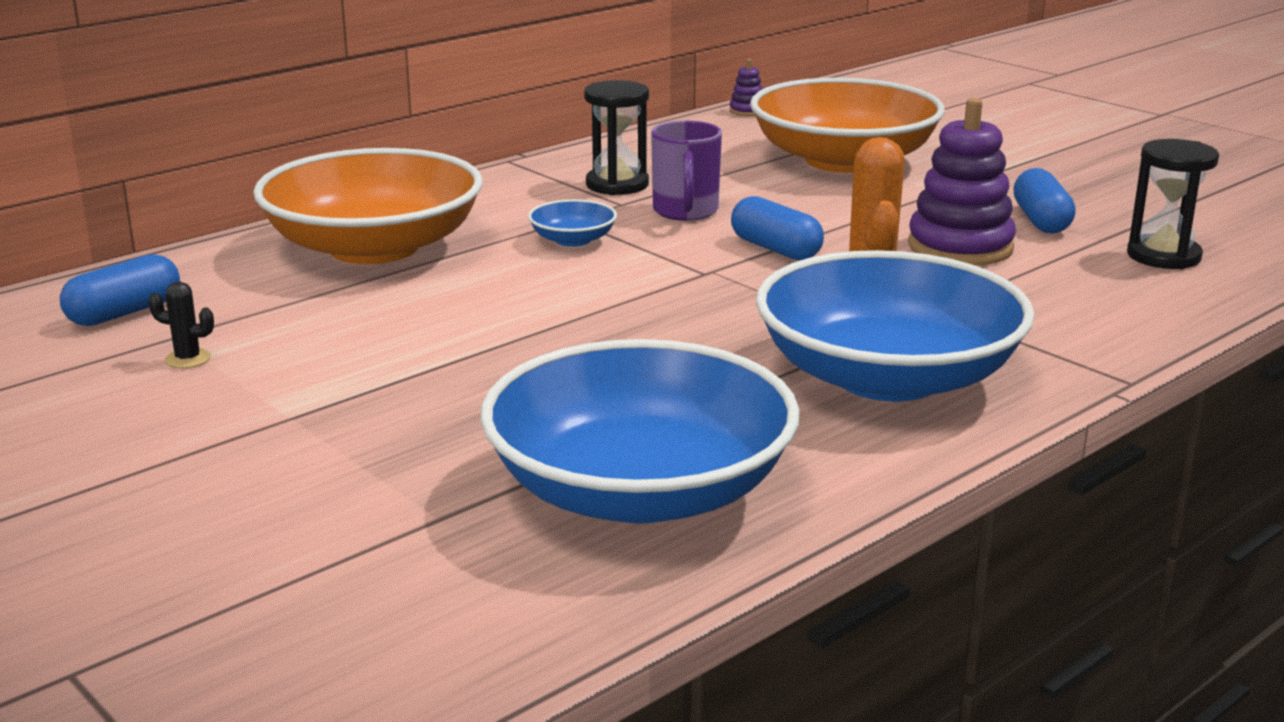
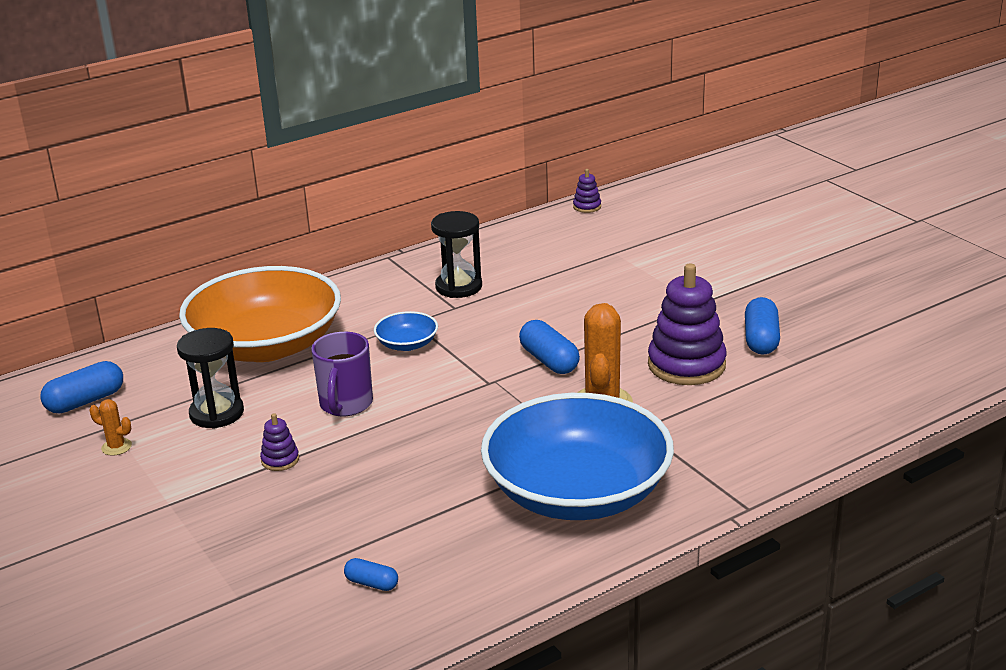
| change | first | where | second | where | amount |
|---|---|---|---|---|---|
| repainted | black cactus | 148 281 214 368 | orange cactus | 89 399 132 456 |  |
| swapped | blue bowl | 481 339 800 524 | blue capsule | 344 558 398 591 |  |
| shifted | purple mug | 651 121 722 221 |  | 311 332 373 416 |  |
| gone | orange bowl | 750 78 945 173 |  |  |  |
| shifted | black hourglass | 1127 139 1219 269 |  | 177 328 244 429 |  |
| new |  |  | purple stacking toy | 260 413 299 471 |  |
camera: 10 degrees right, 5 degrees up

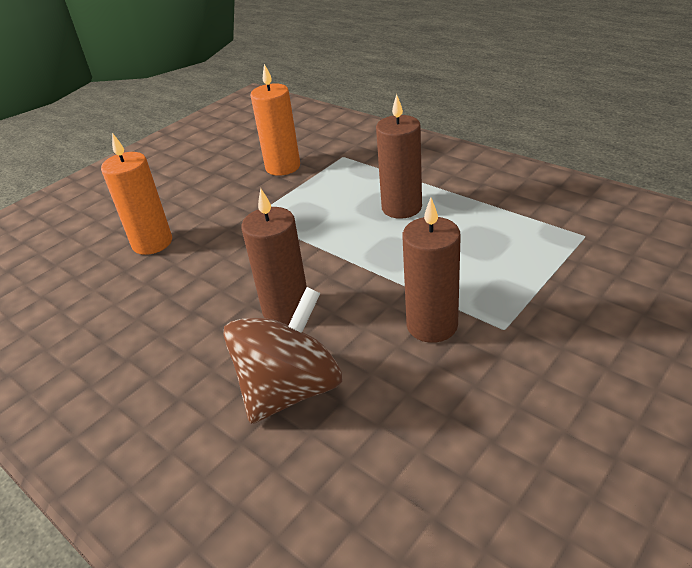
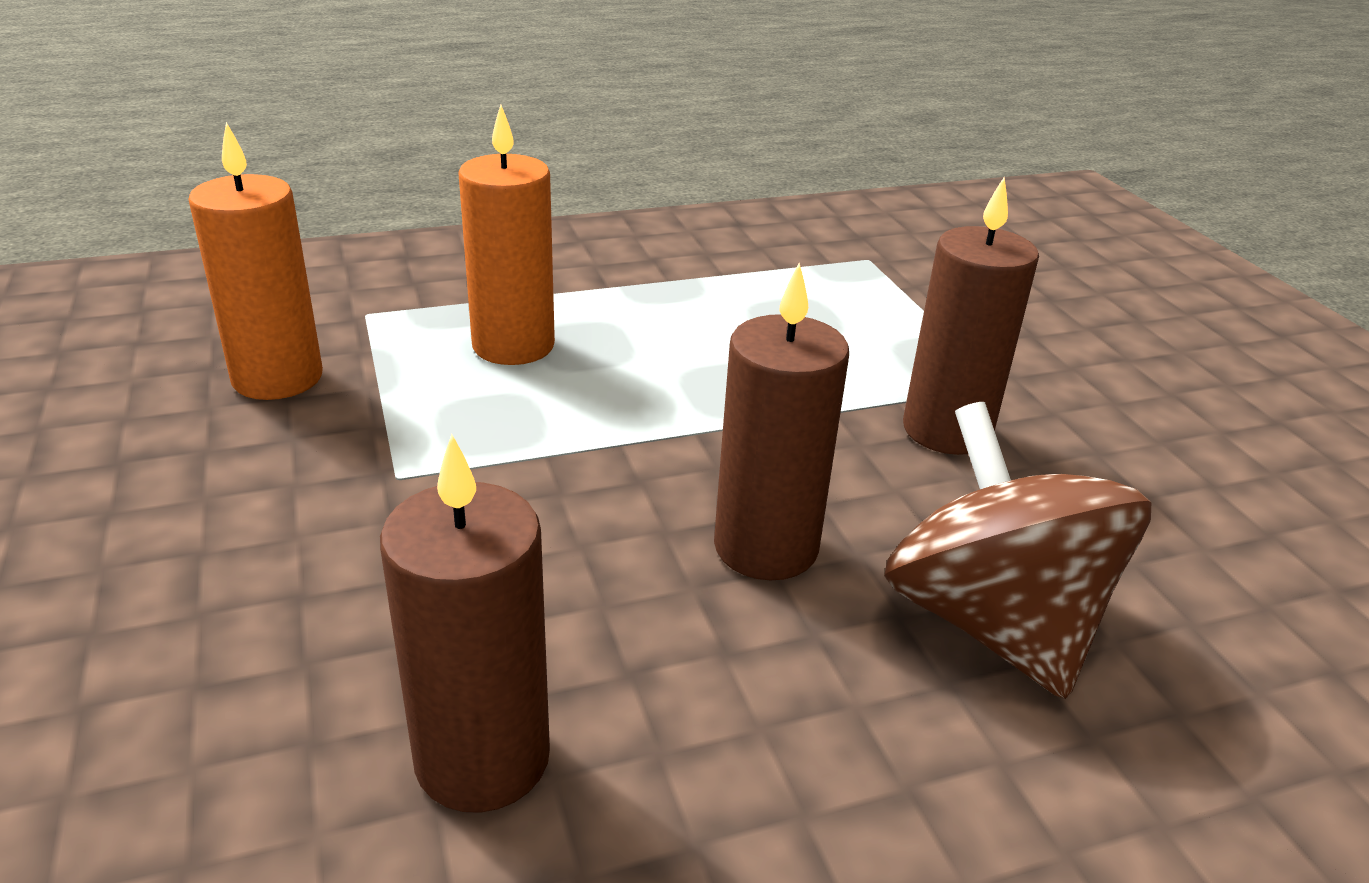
| change | first | where | second | where | amount |
|---|---|---|---|---|---|
| shifted | orange candle | 101 133 172 255 |  | 458 105 555 365 |  |
| shifted | brown candle | 376 94 422 219 |  | 380 434 550 813 |  |
camera: 65 degrees left, 5 degrees down

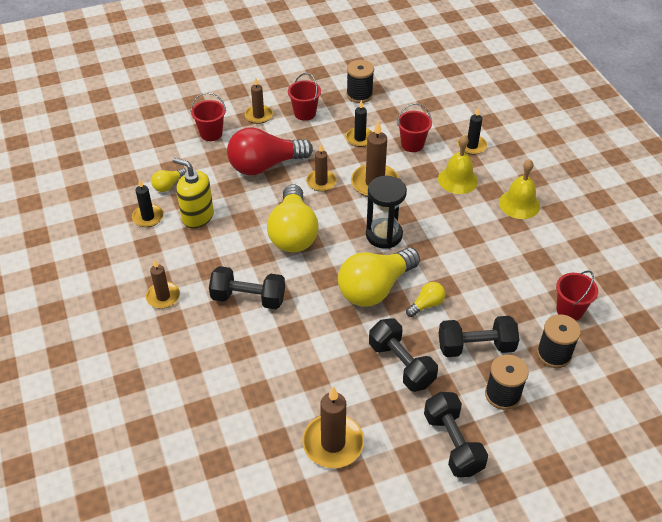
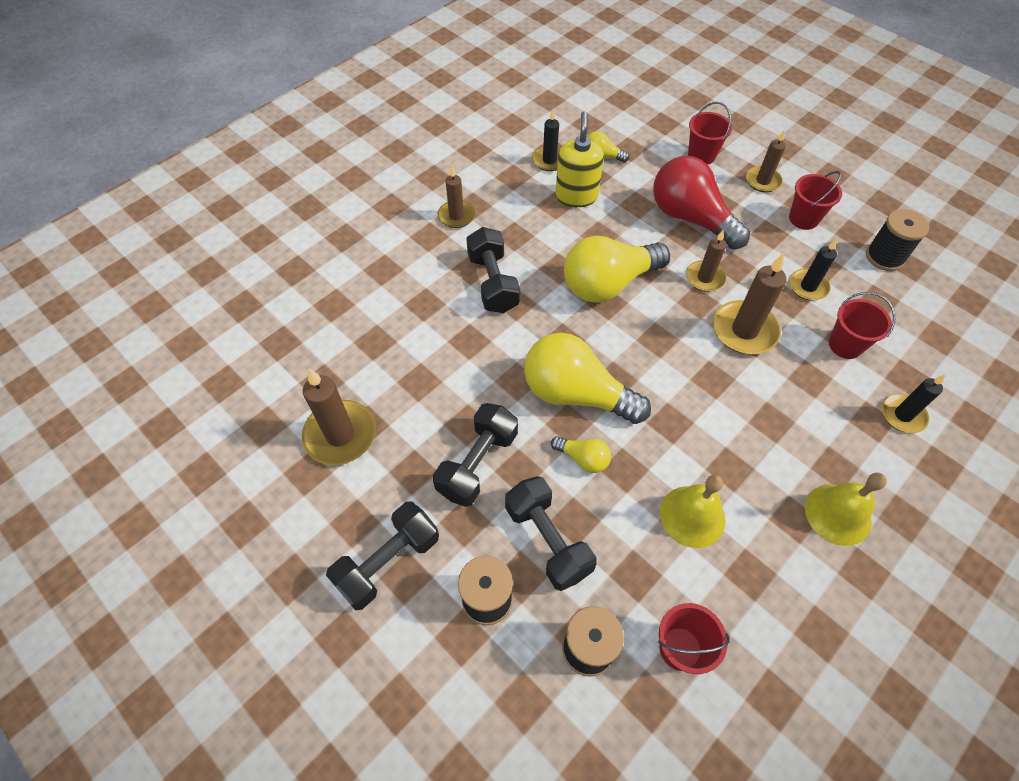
| change | first | where | second | where | amount |
|---|---|---|---|---|---|
| gone | black hourglass | 366 176 407 249 |  |  |  |
| shifted | yellow bell | 438 135 478 194 |  | 660 475 725 548 |  |
camera: 65 degrees right, 10 degrees up

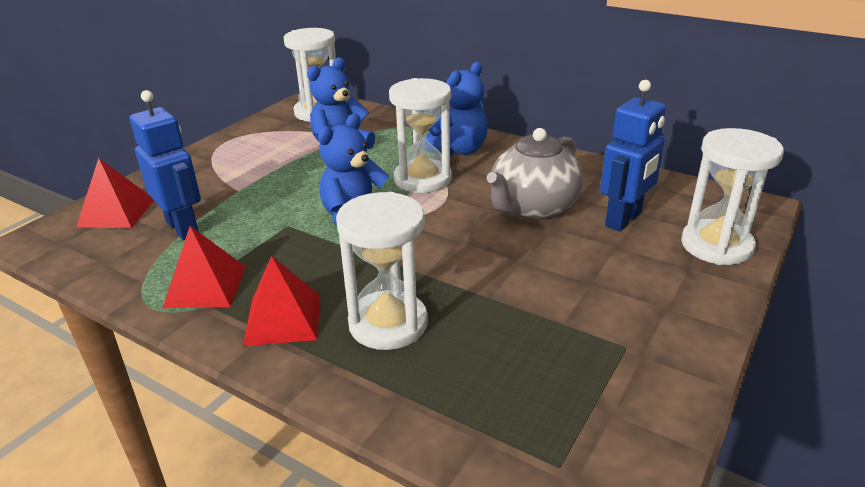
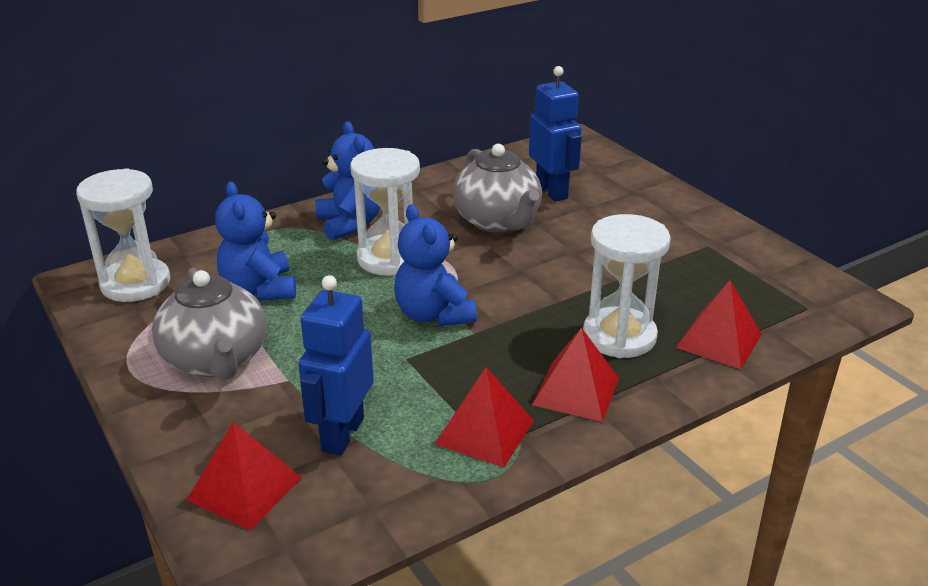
| change | first | where | second | where | amount |
|---|---|---|---|---|---|
| rotated | blue robot | 130 90 201 240 |  | 299 275 374 455 | 60 degrees counterclockwise |
| gone | white hourglass | 681 128 784 265 |  |  |  |
| new |  |  | grey teapot | 152 268 267 380 |  |
| new |  |  | red pyramid | 676 280 762 369 |  |
camera: 65 degrees left, 0 degrees up

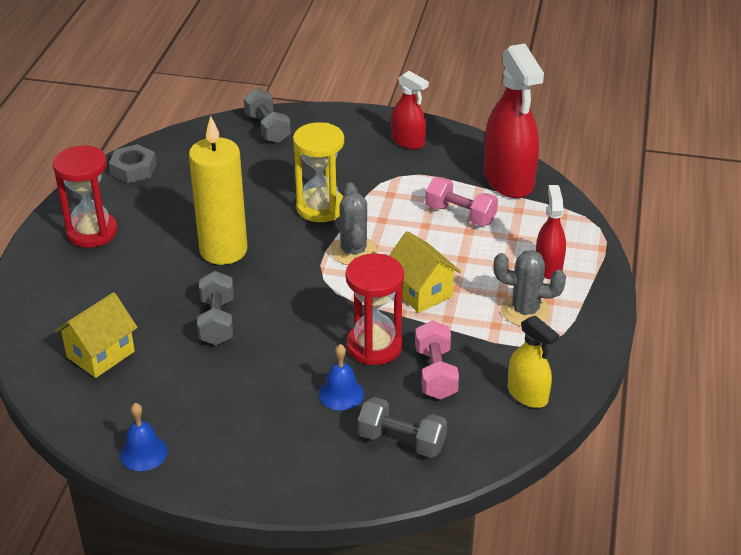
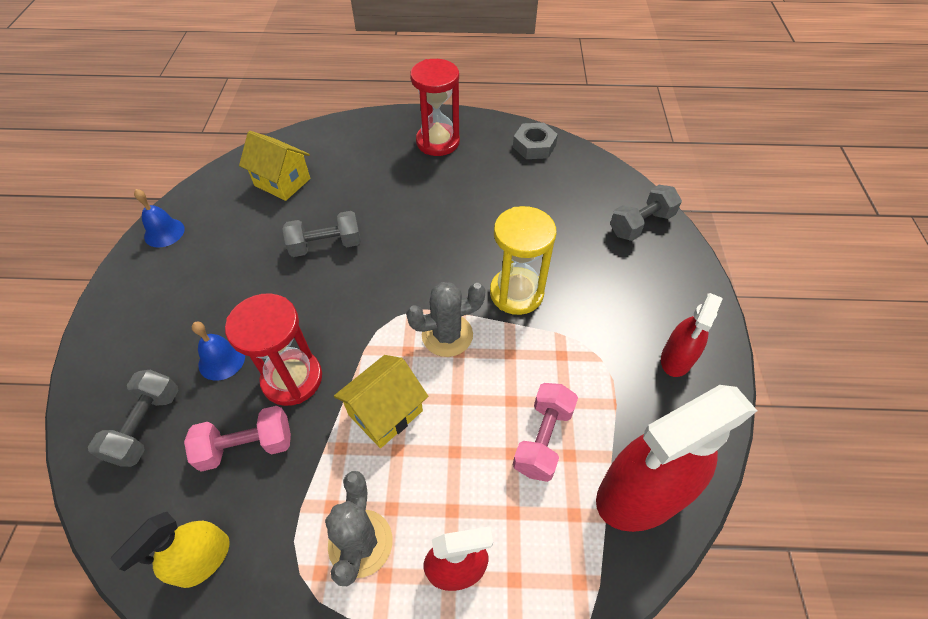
| change | first | where | second | where | amount |
|---|---|---|---|---|---|
| gone | yellow candle | 189 116 248 265 |  |  |  |
camera: 80 degrees right, 15 degrees up

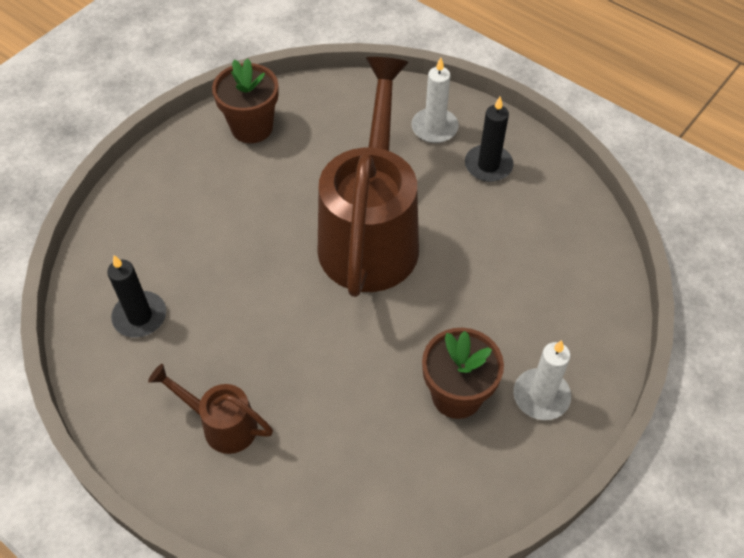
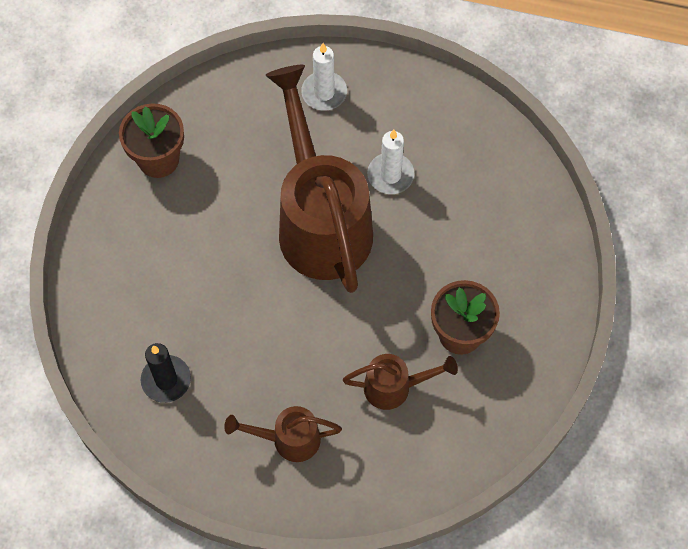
| change | first | where | second | where | amount |
|---|---|---|---|---|---|
| gone | black candle | 465 97 514 182 |  |  |  |
| shifted | white candle | 513 340 571 420 |  | 367 129 414 194 |  |
| new |  |  | brown watering can | 343 354 458 410 |  |
camera: 25 degrees left, 10 degrees up

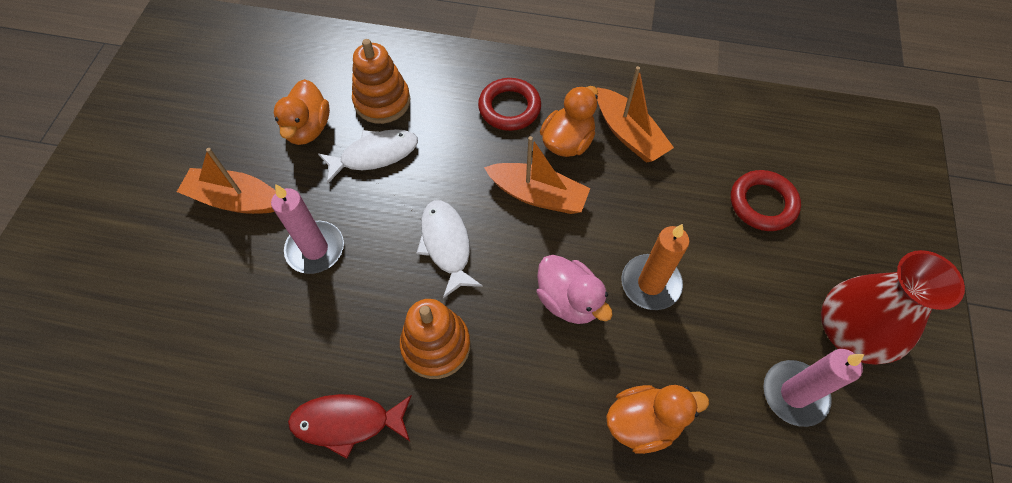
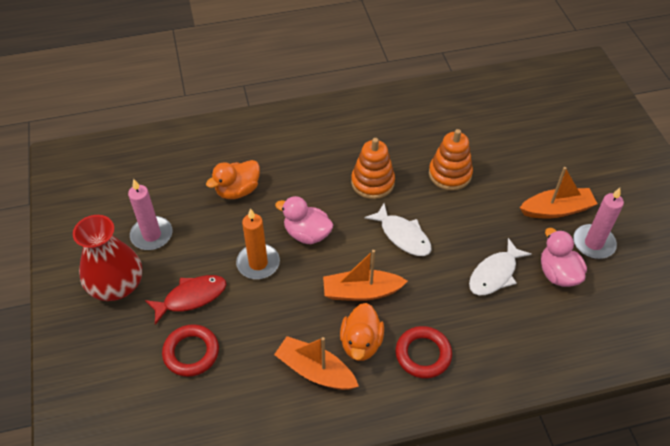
| change | first | where | second | where | amount |
|---|---|---|---|---|---|
| shifted | pink candle | 271 184 344 274 |  | 573 188 624 259 |  |
| repainted | orange duck | 274 79 330 145 | pink duck | 541 228 587 287 |  |
| shifted | red fish | 288 394 412 459 |  | 145 275 226 325 |  |
| shifted | orange stacking toy | 352 39 411 124 |  | 429 129 473 191 |  |
camera: 155 degrees right, 10 degrees down

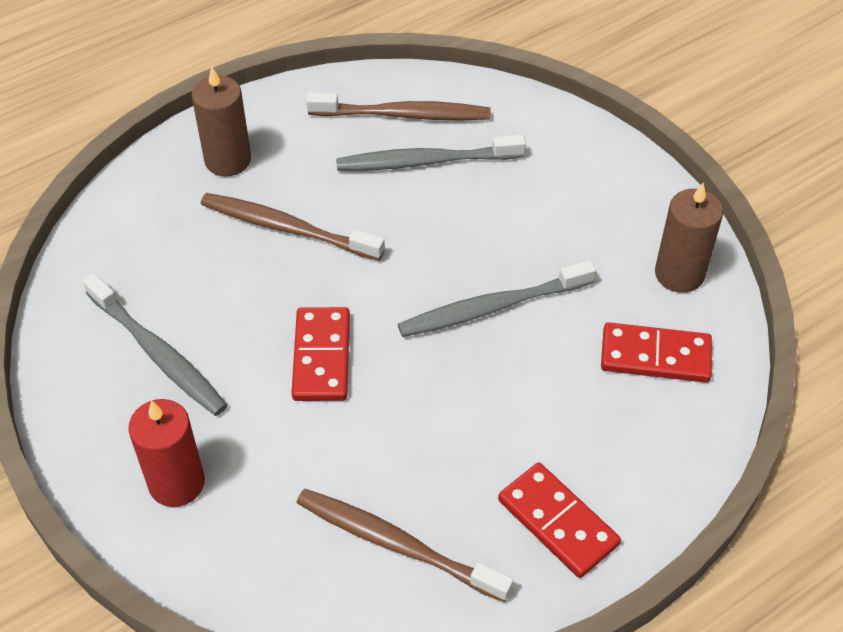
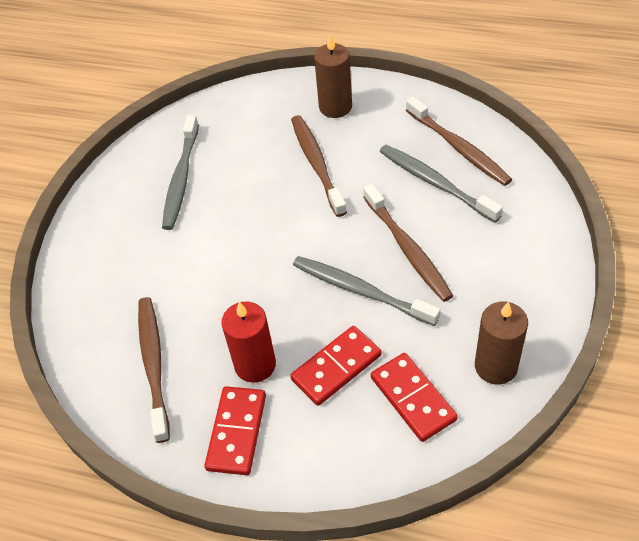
| change | first | where | second | where | amount |
|---|---|---|---|---|---|
| shifted | red candle | 128 399 205 507 |  | 221 302 276 383 |  |
| shifted | red domino | 291 307 350 401 |  | 290 326 382 406 |  |
| new |  |  | brown toothbrush | 363 184 453 302 |  |
camera: 55 degrees right, 0 degrees up

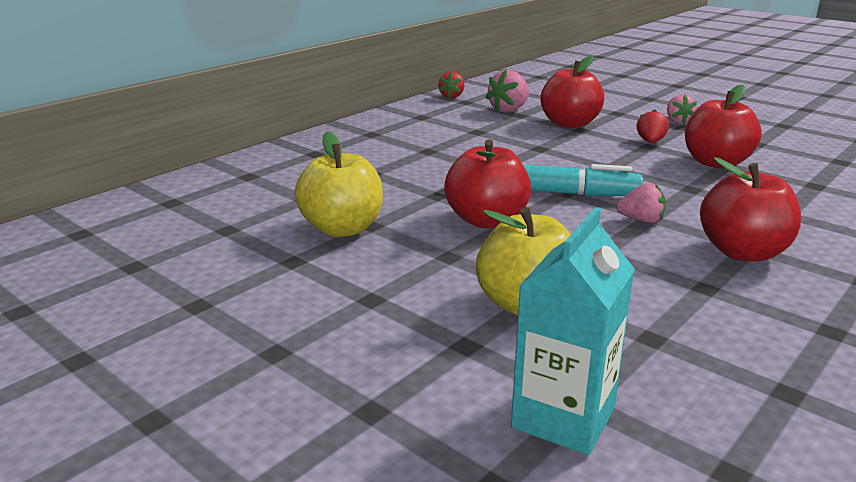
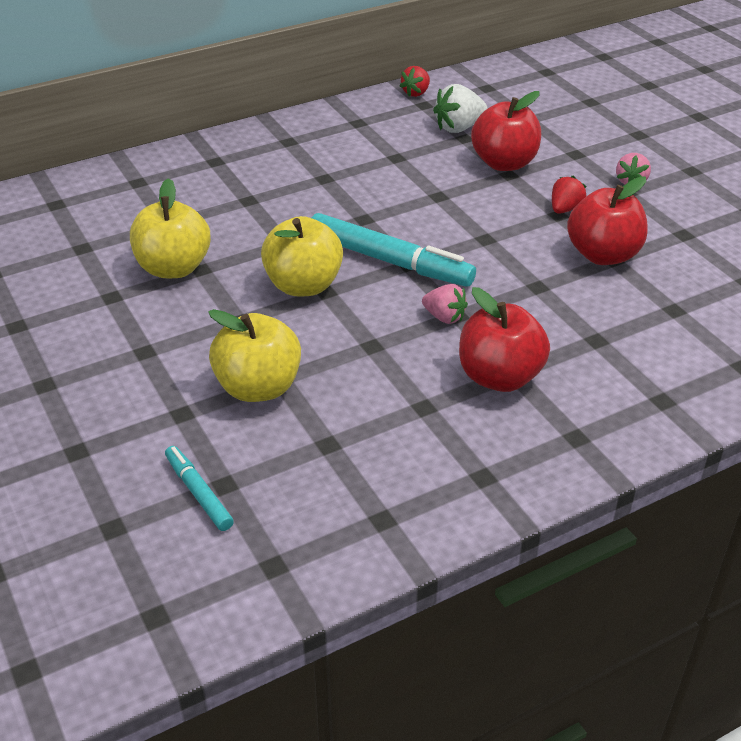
| change | first | where | second | where | amount |
|---|---|---|---|---|---|
| repainted | red apple | 444 139 531 229 | yellow apple | 261 216 343 296 |  |
| repainted | pink strawberry | 486 70 529 113 | white strawberry | 433 84 488 133 |  |
| swapped | turquoise carton | 511 207 635 455 | turquoise marker | 165 446 234 531 |  |
camera: 20 degrees right, 15 degrees up

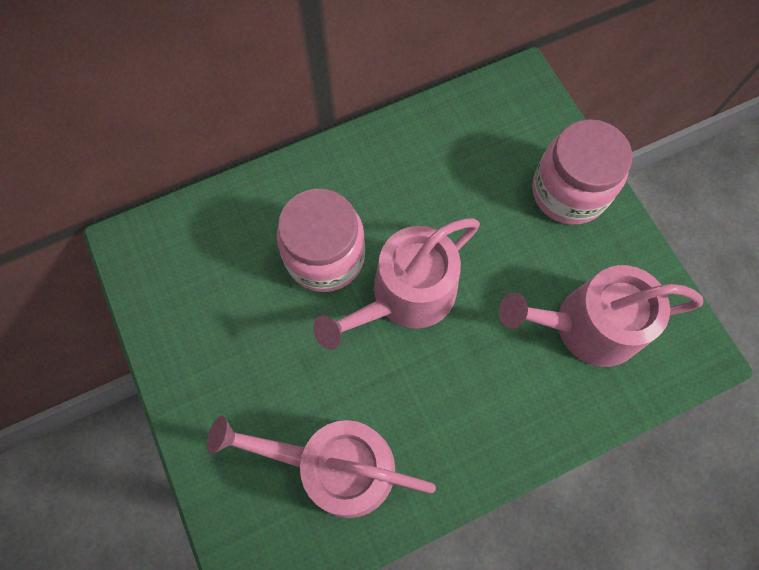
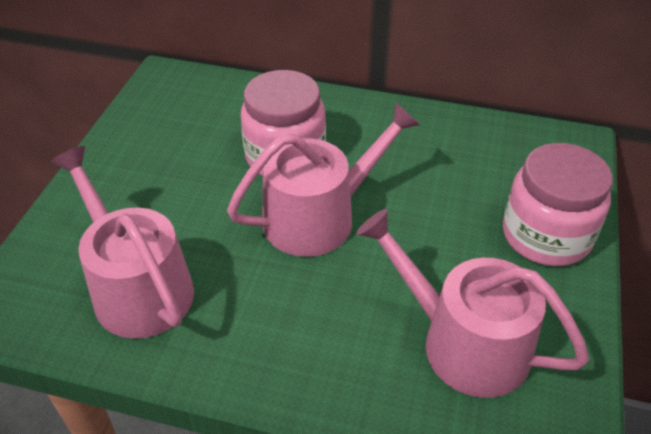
| change | first | where | second | where | amount |
|---|---|---|---|---|---|
| rotated | pink watering can | 313 218 480 350 |  | 227 102 420 257 | 150 degrees clockwise |
camera: 40 degrees right, 25 degrees down

